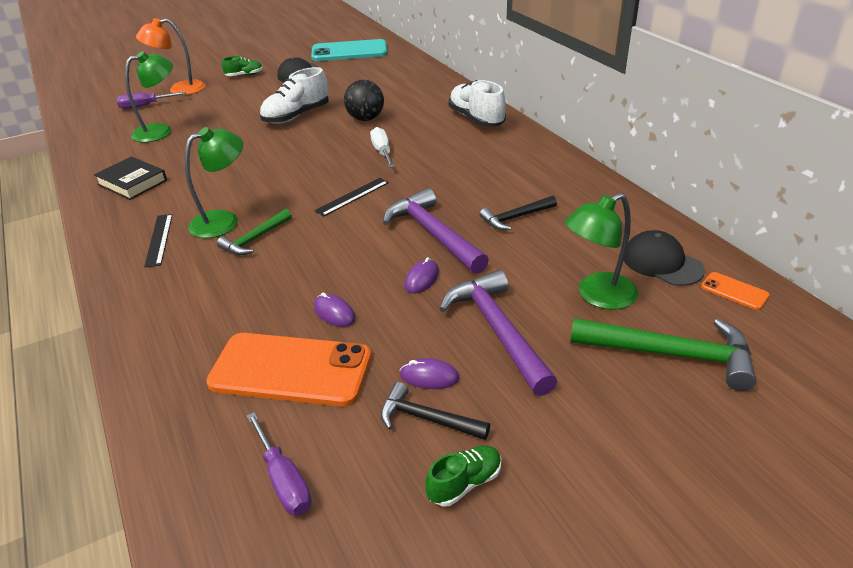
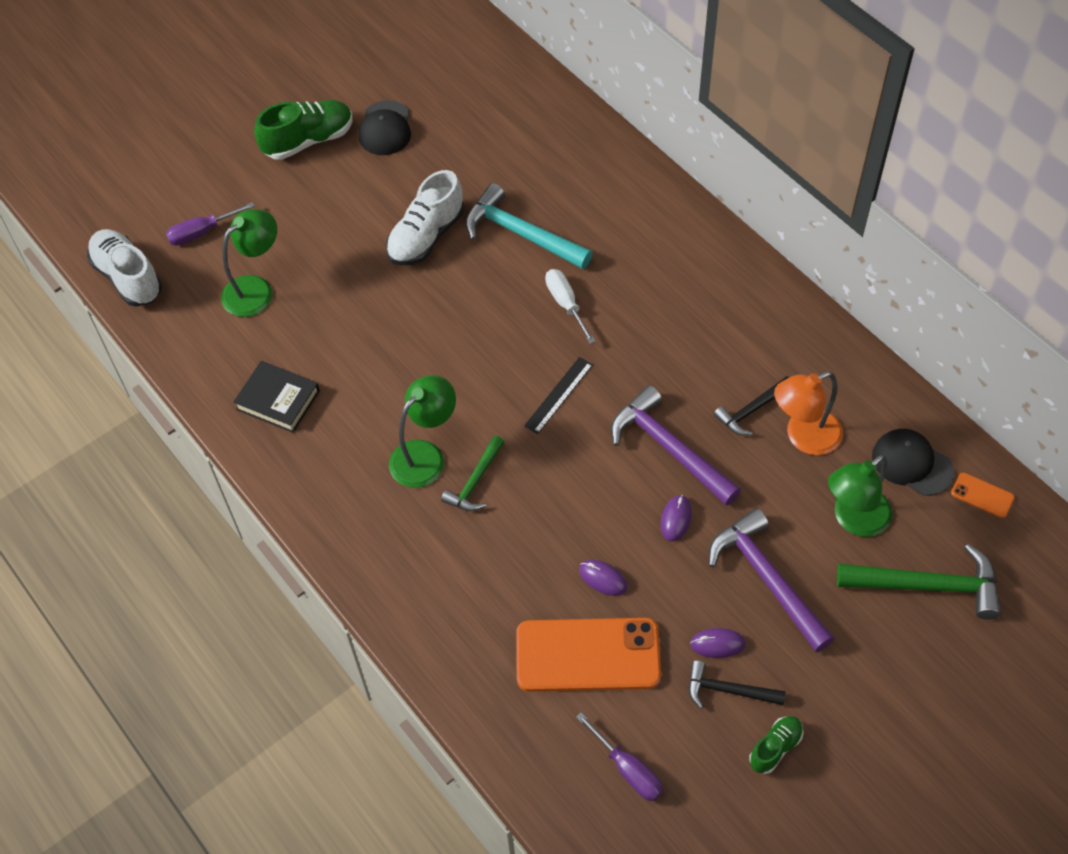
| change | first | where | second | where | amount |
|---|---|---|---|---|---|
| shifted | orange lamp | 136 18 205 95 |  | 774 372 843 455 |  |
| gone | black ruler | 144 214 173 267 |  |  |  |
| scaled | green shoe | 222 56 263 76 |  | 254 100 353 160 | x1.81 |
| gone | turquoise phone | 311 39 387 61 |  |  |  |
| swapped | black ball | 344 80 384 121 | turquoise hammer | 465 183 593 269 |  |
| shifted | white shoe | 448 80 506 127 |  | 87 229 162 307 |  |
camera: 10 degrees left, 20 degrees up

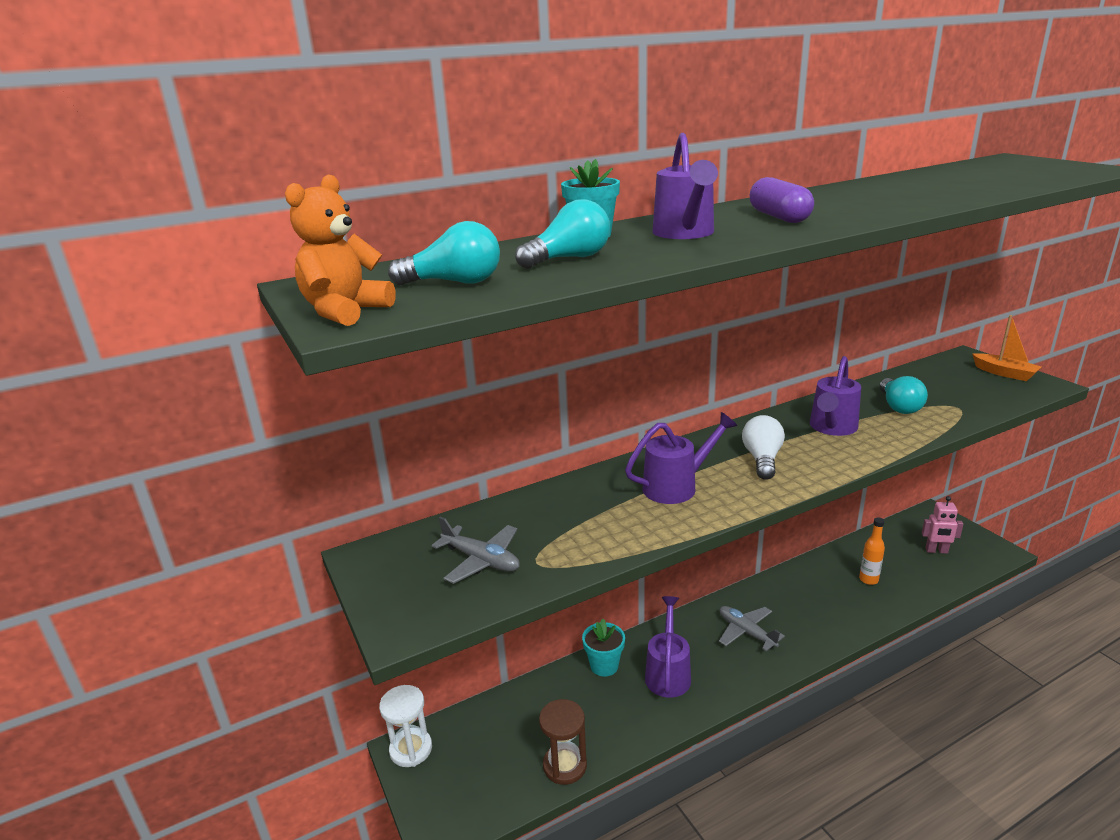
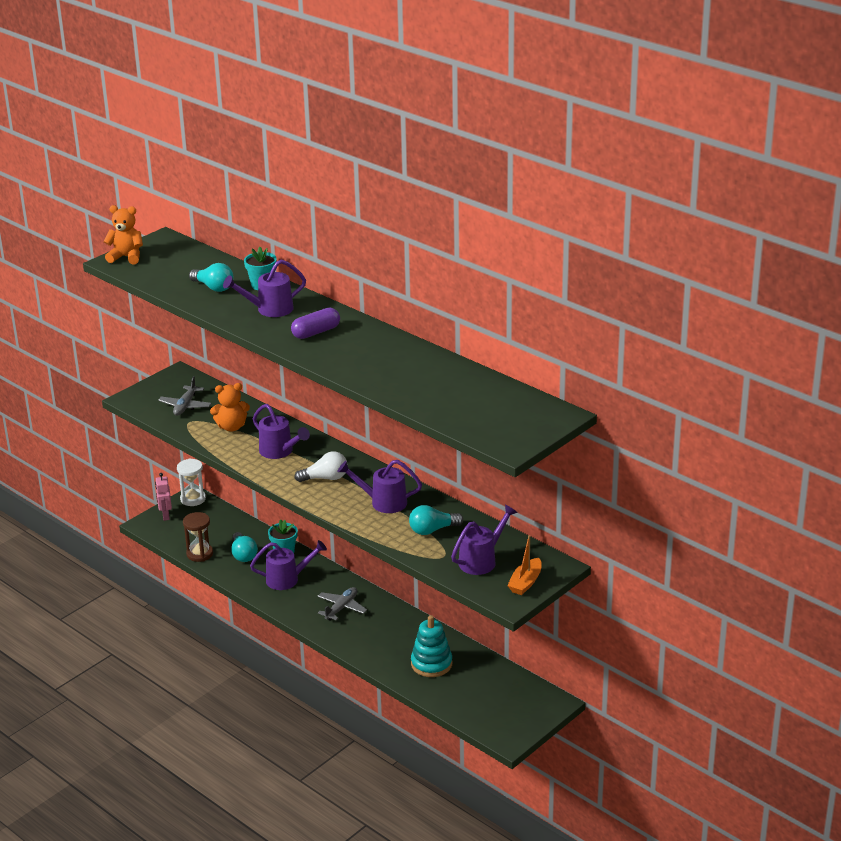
| change | first | where | second | where | amount |
|---|---|---|---|---|---|
| shifted | turquoise light bulb | 388 221 500 285 |  | 231 532 258 562 |  |
| swapped | orange bottle | 859 518 885 585 | turquoise stacking toy | 411 615 452 677 |  |
| shifted | pink robot | 922 496 964 554 |  | 155 473 172 521 |  |
| new |  |  | orange teddy bear | 210 383 250 431 |  |
| new |  |  | purple watering can | 451 505 518 575 |  |
camera: 70 degrees right, 5 degrees up

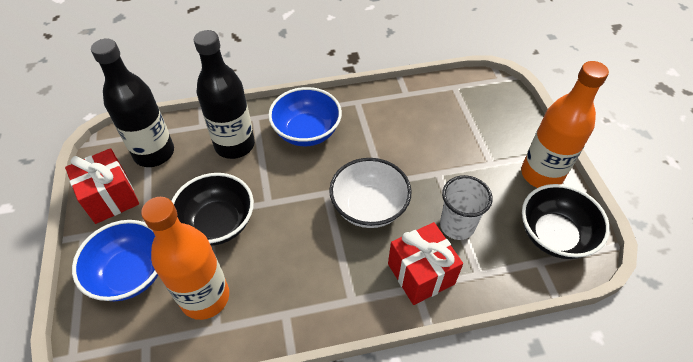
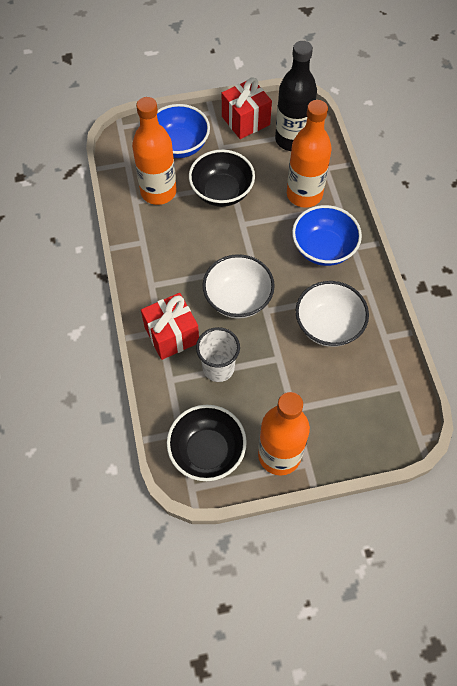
| change | first | where | second | where | amount |
|---|---|---|---|---|---|
| repainted | black bottle | 194 30 255 159 | orange bottle | 287 100 332 208 |  |
| new |  |  | white bowl | 295 281 369 347 |  |
camera: 90 degrees right, 10 degrees up

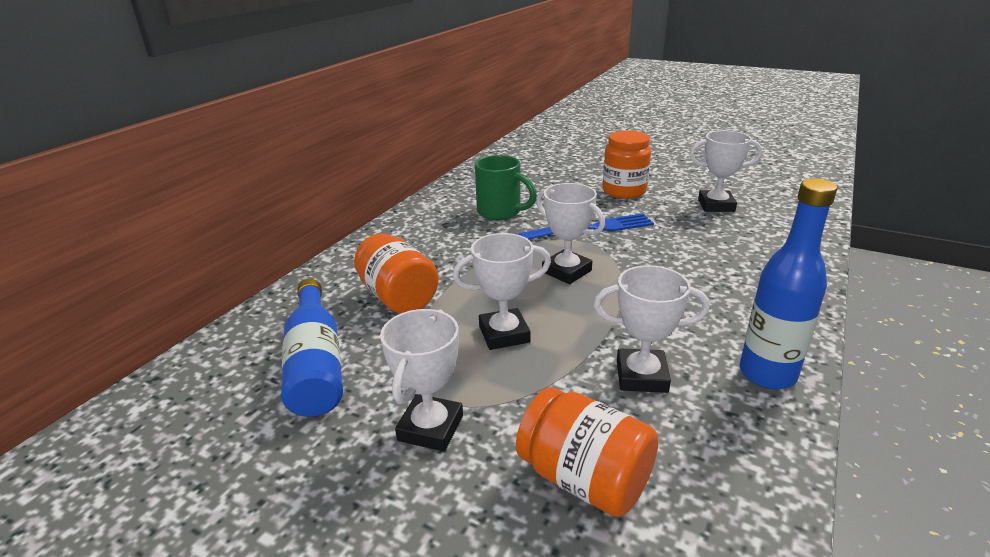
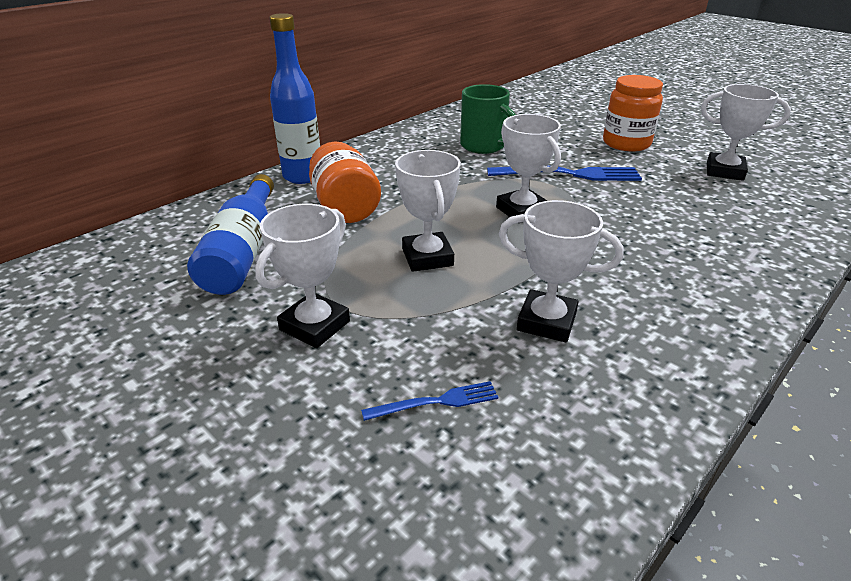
| change | first | where | second | where | amount |
|---|---|---|---|---|---|
| rotated | white trophy | 453 233 551 350 |  | 395 150 461 272 | 75 degrees clockwise |
| swapped | orange jar | 516 387 659 517 | blue fork | 361 381 498 421 |  |
| shifted | blue bottle | 740 179 838 389 |  | 270 13 320 184 |  |
camera: 15 degrees right, 5 degrees up

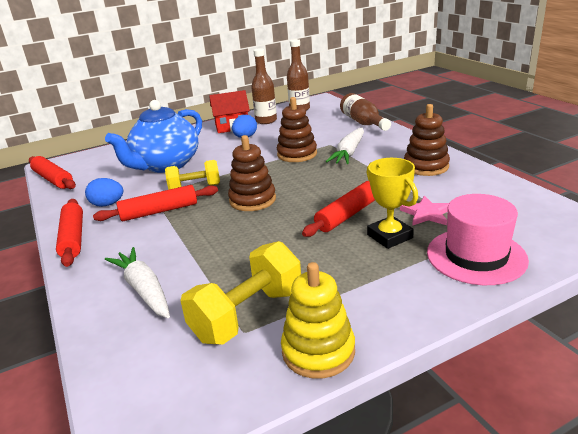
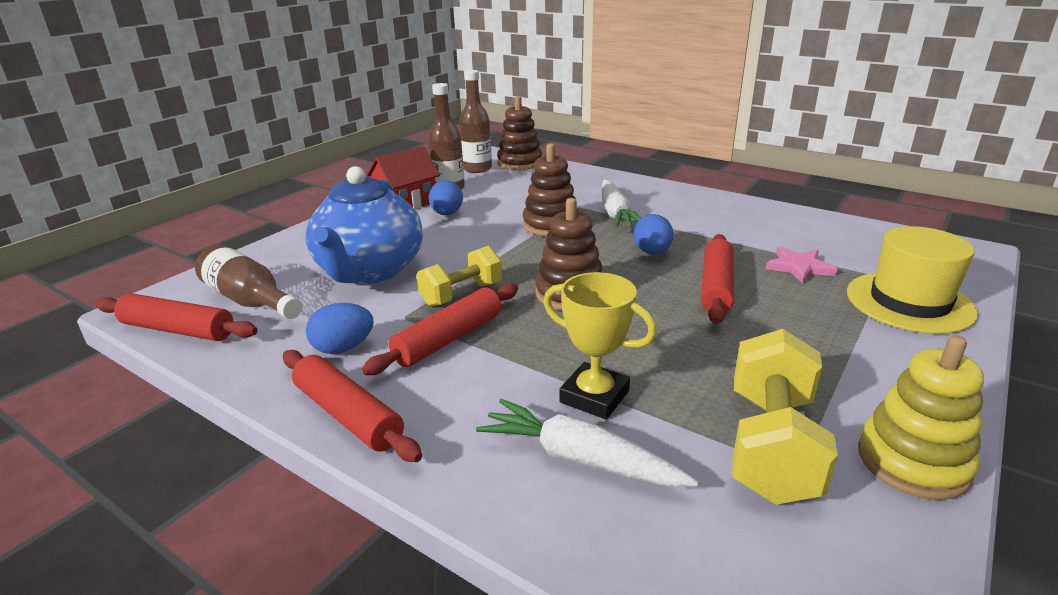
| change | first | where | second | where | amount |
|---|---|---|---|---|---|
| shifted | brown bottle | 340 93 391 131 |  | 195 244 303 319 |  |
| shifted | yellow trophy | 367 158 418 249 |  | 543 272 657 419 |  |
| shifted | brown stacking toy | 404 104 450 176 |  | 497 96 542 170 |  |
| repainted | pink hat | 427 194 529 285 | yellow hat | 847 226 978 334 |  |
| new |  |  | blue egg | 634 214 673 255 |  |
camera: 30 degrees left, 0 degrees up

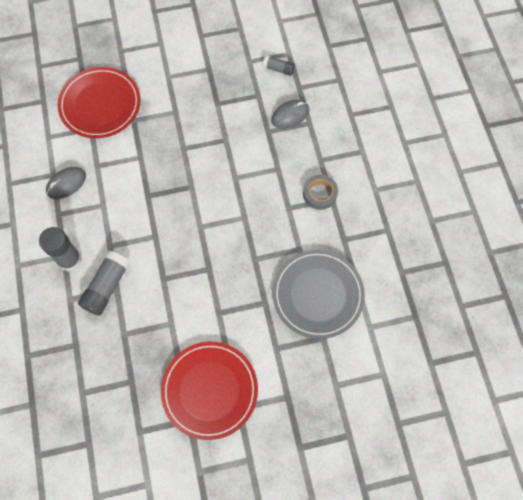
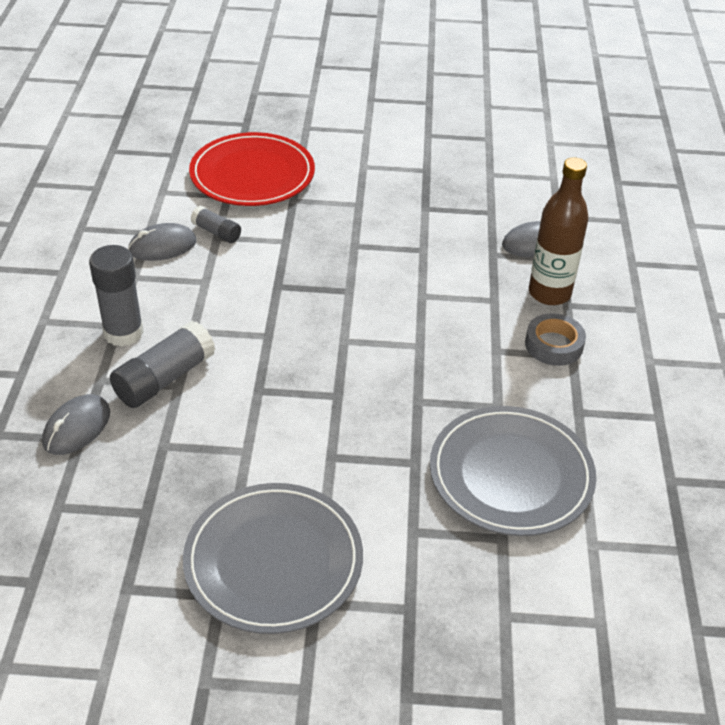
| change | first | where | second | where | amount |
|---|---|---|---|---|---|
| repainted | red plate | 161 342 258 440 | grey plate | 183 483 363 634 |  |
| shifted | grey glue stick | 263 55 295 76 |  | 191 206 241 243 |  |
| new |  |  | grey mouse | 42 394 110 455 |  |
| new |  |  | brown bottle | 529 157 589 305 |  |
camera: 15 degrees right, 25 degrees down

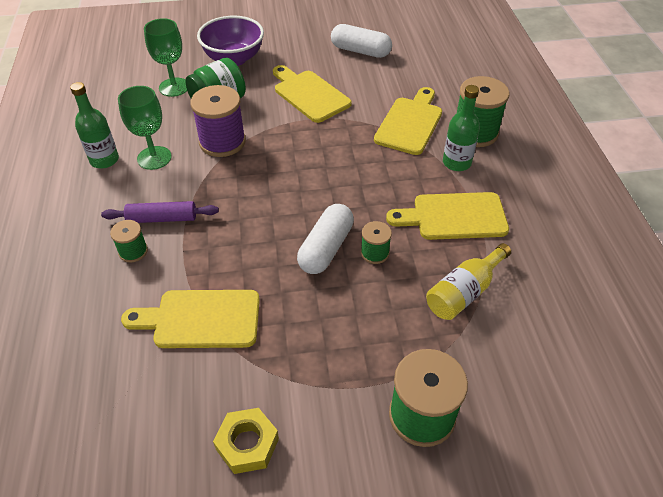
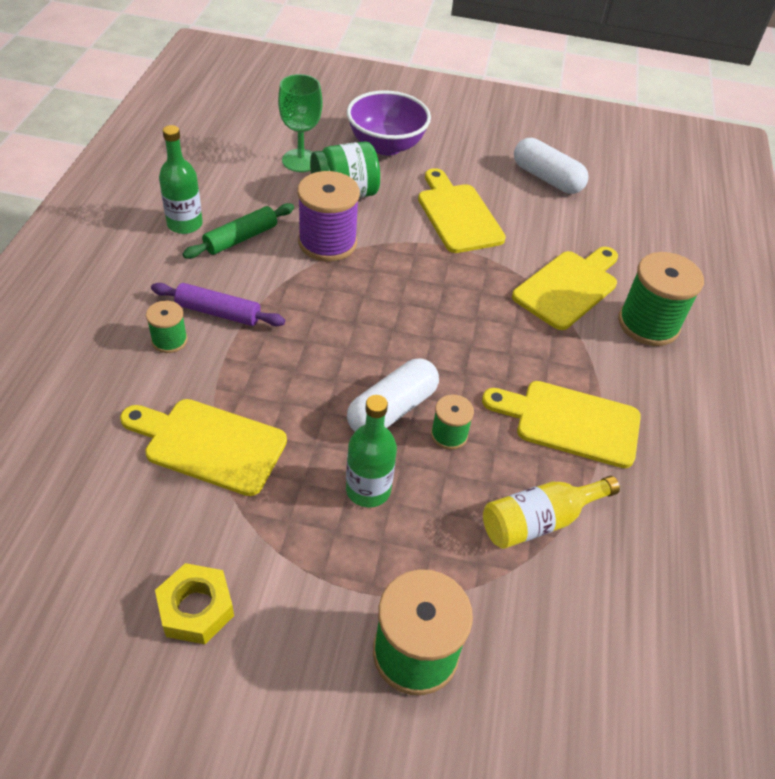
| change | first | where | second | where | amount |
|---|---|---|---|---|---|
| swapped | green goblet | 118 86 172 170 | green rolling pin | 183 203 294 259 |  |
| shifted | green bottle | 443 85 480 171 |  | 346 395 397 507 |  |
camera: 15 degrees right, 0 degrees up

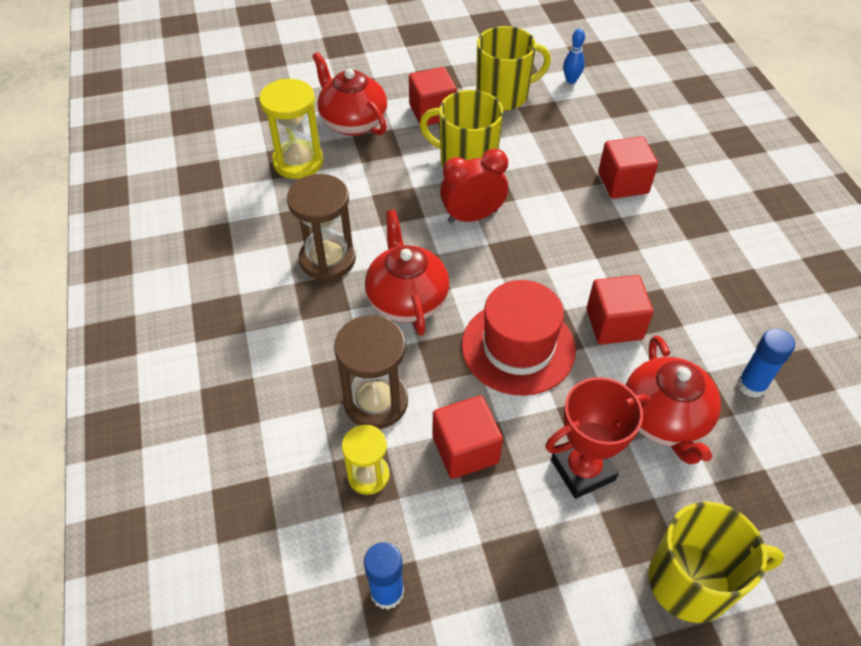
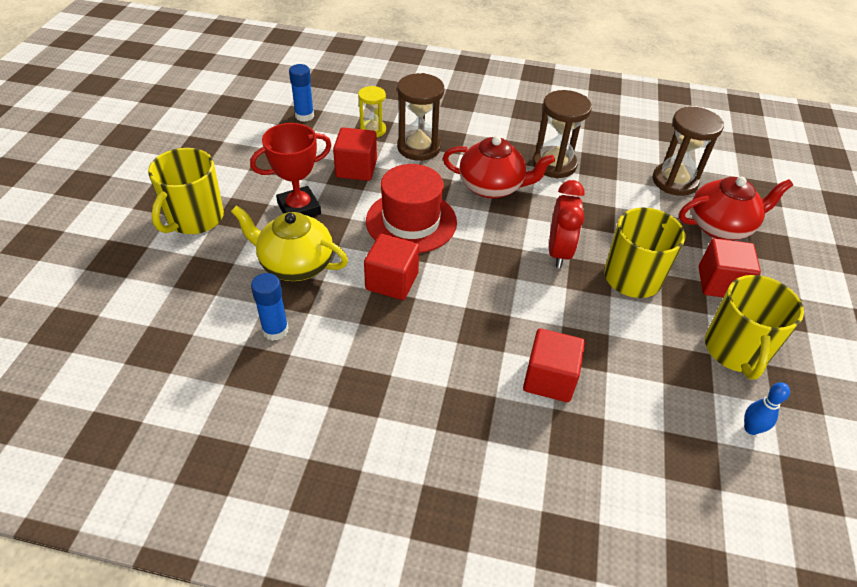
| change | first | where | second | where | amount |
|---|---|---|---|---|---|
| repainted | yellow hourglass | 259 79 324 179 | brown hourglass | 653 107 724 196 |  |
| rotated | red trophy | 545 377 651 499 |  | 250 123 332 217 | 60 degrees clockwise |
| repainted | red teapot | 626 335 721 464 | yellow teapot | 231 205 348 281 |  |
camera: 115 degrees right, 5 degrees down

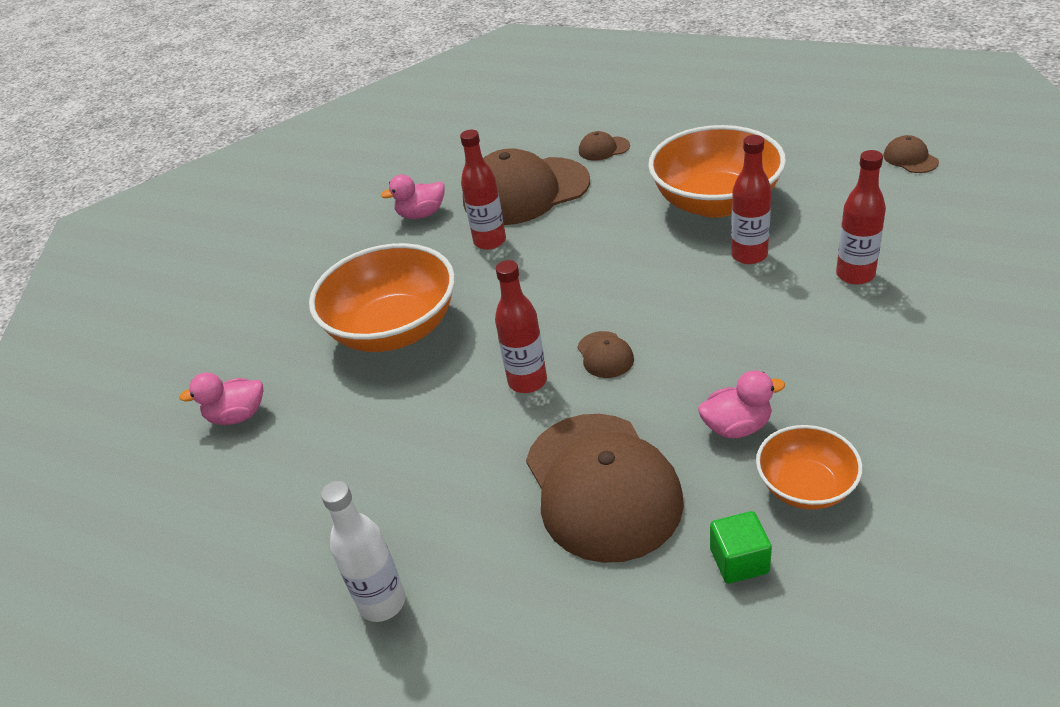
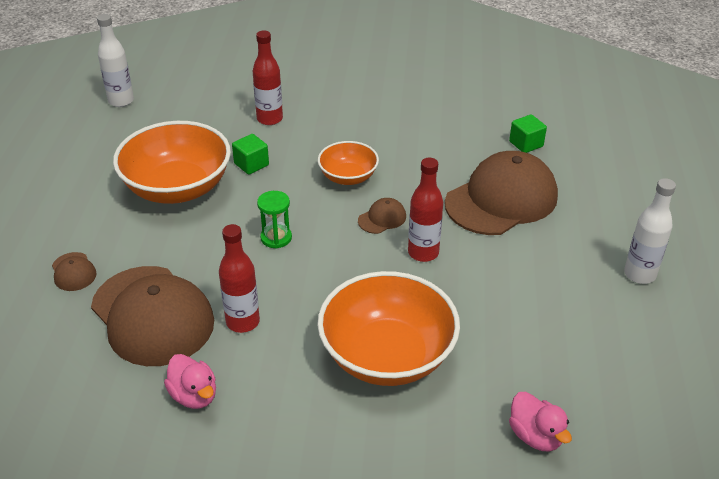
| change | first | where | second | where | amount |
|---|---|---|---|---|---|
| gone | pink duck | 698 370 785 438 |  |  |  |
| swapped | red bottle | 731 135 771 264 | green cube | 232 134 269 175 |  |
| shifted | orange bowl | 756 425 863 510 |  | 318 141 379 185 |  |
| swapped | brown cap | 883 135 939 173 | white bottle | 97 14 134 107 |  |
| new |  |  | green hourglass | 257 191 292 249 |  |
camera: 115 degrees left, 0 degrees up

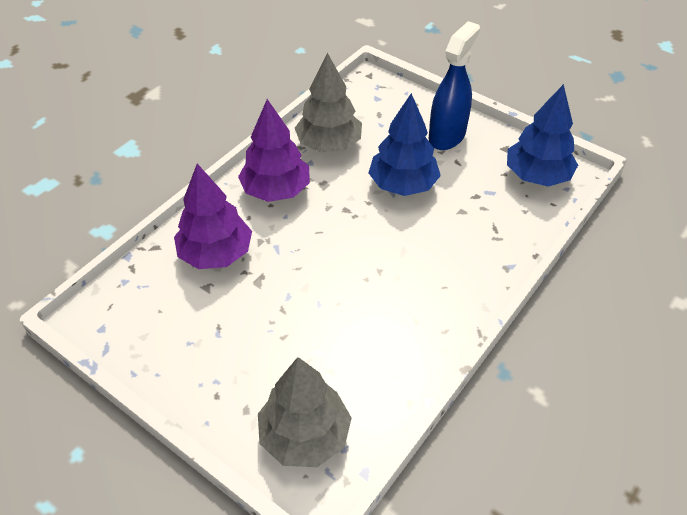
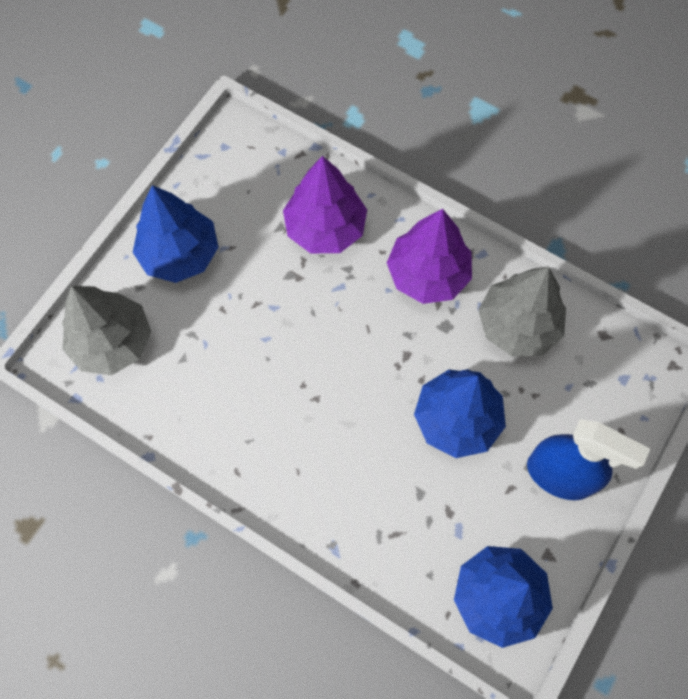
| change | first | where | second | where | amount |
|---|---|---|---|---|---|
| new |  |  | blue tree | 133 185 219 283 |  |
camera: 85 degrees right, 20 degrees up

